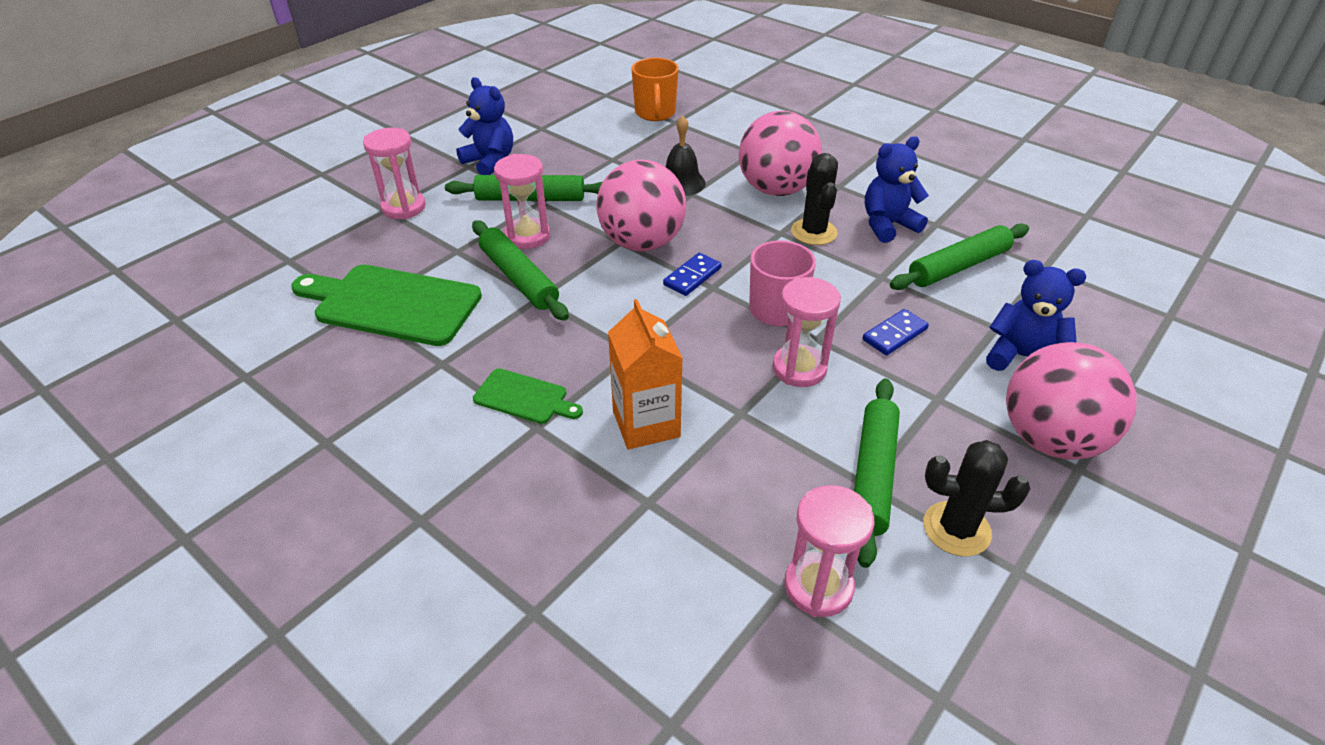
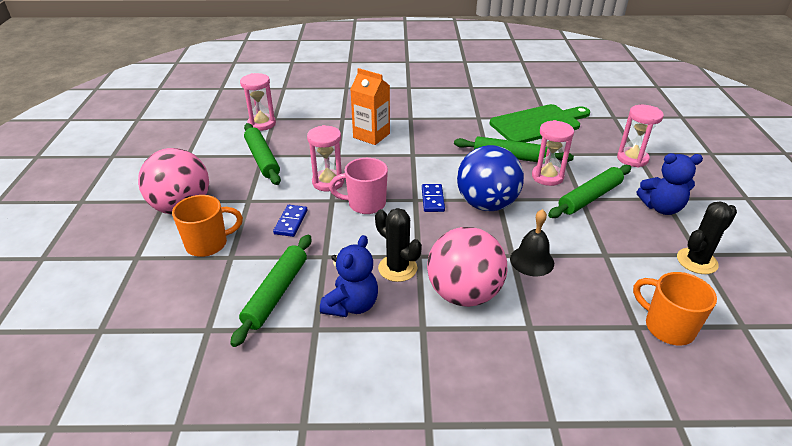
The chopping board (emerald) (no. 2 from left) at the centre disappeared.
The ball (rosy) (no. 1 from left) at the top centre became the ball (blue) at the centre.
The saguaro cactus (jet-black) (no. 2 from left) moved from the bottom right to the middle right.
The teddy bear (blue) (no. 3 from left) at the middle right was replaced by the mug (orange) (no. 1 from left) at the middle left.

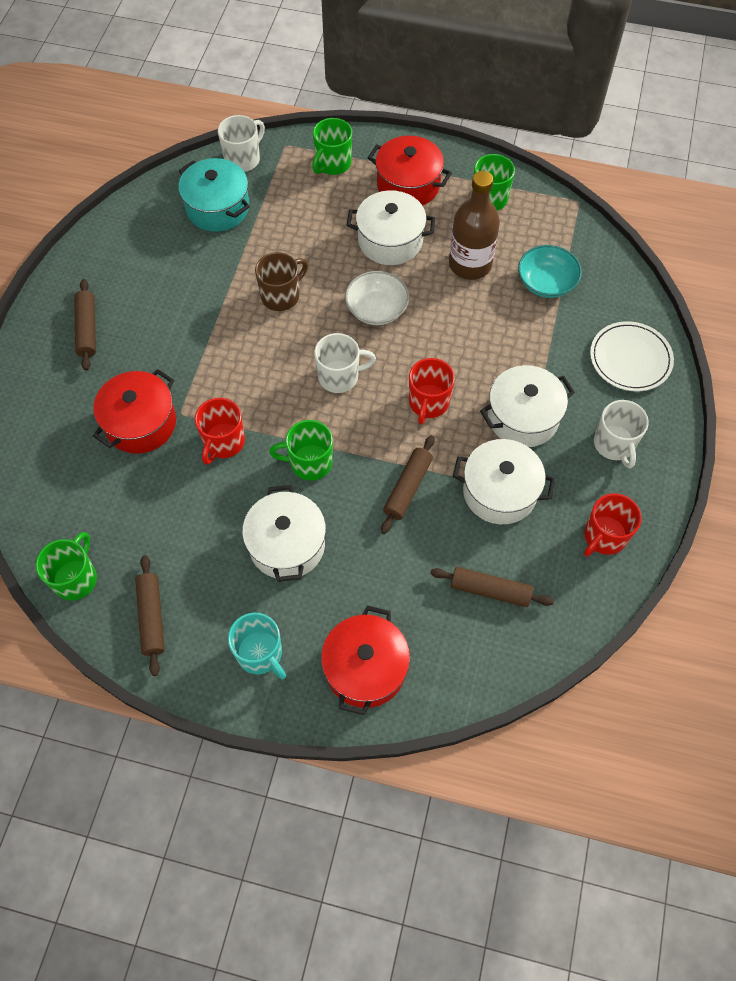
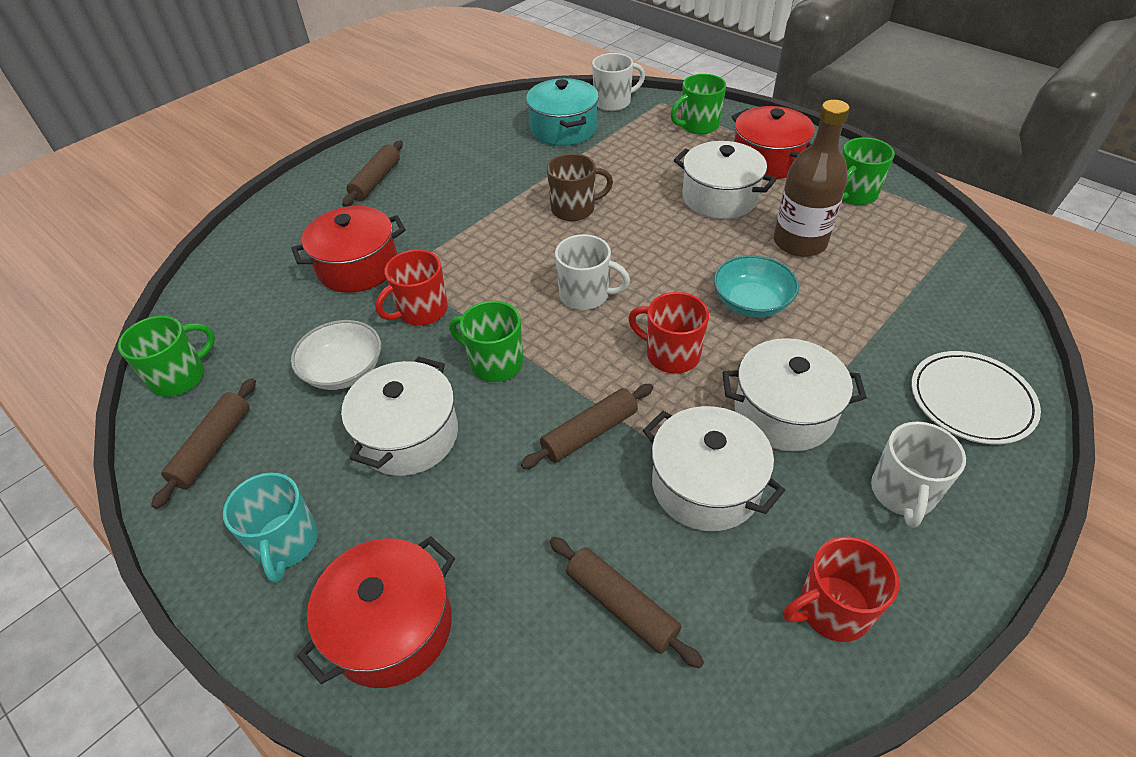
The serving bowl (snow-white) moved from the top centre to the middle left.
The mug (crimson) (no. 2 from left) at the centre turned 75 degrees clockwise.
The serving bowl (aqua) moved from the top right to the centre.

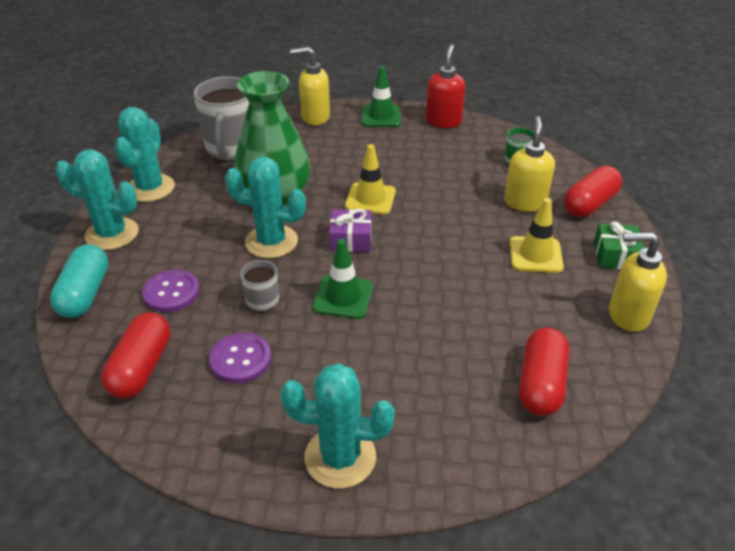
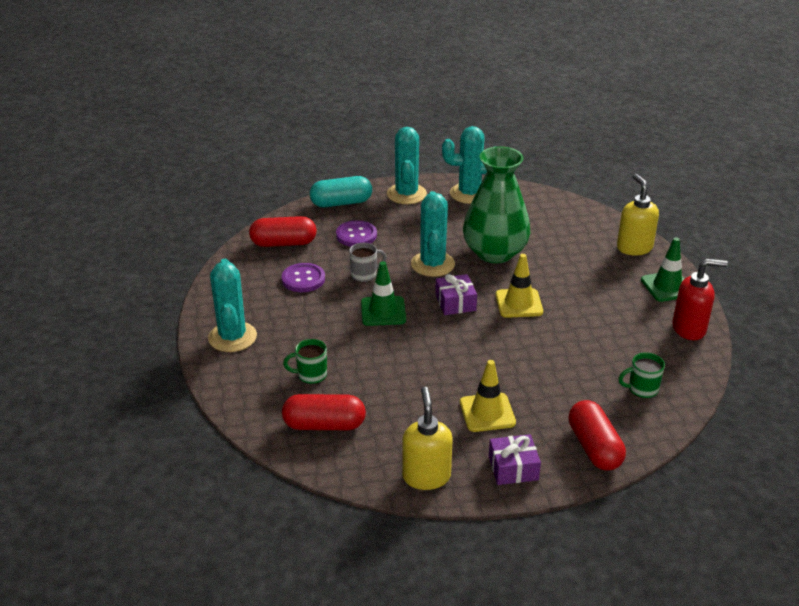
The mug (grey) (no. 1 from left) at the top left disappeared.
The soap pump (golden) (no. 2 from left) at the top right disappeared.
The pill (crimson) (no. 3 from left) at the middle right turned 45 degrees clockwise.
The gift (emerald) at the middle right became the gift (violet) (no. 2 from left) at the bottom centre.
The mug (emerald) (no. 1 from left) at the centre appeared.

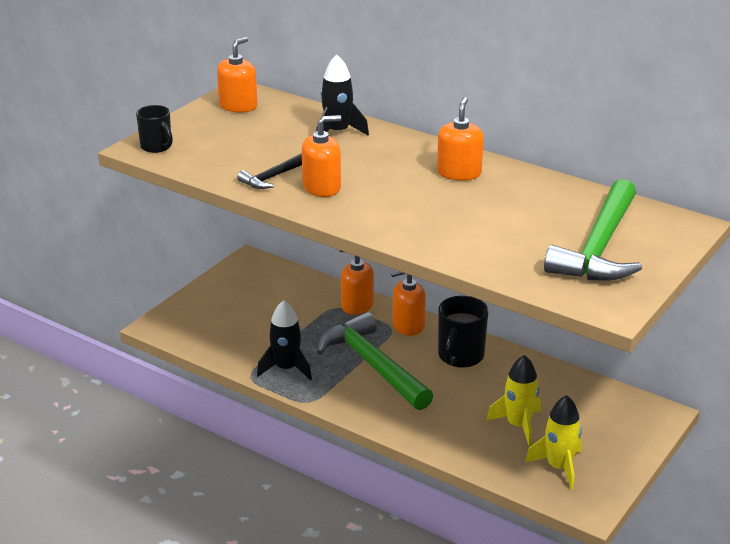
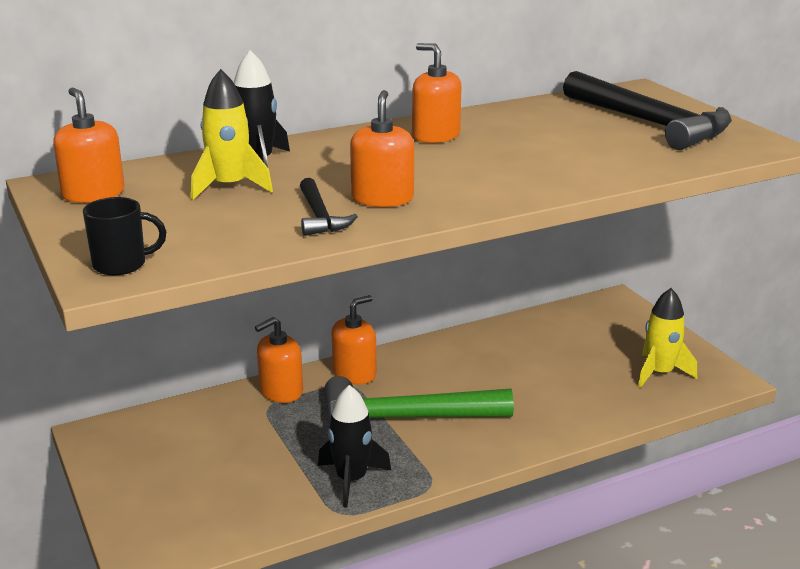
The soap pump (orange) (no. 4 from left in the first image) at the centre turned 150 degrees counterclockwise.
The mug (jet-black) (no. 2 from left) at the centre disappeared.
The toy rocket (golden) (no. 1 from left) moved from the bottom right to the top left.
The hammer (emerald) (no. 2 from left) at the middle right became the hammer (jet-black) (no. 2 from left) at the top right.

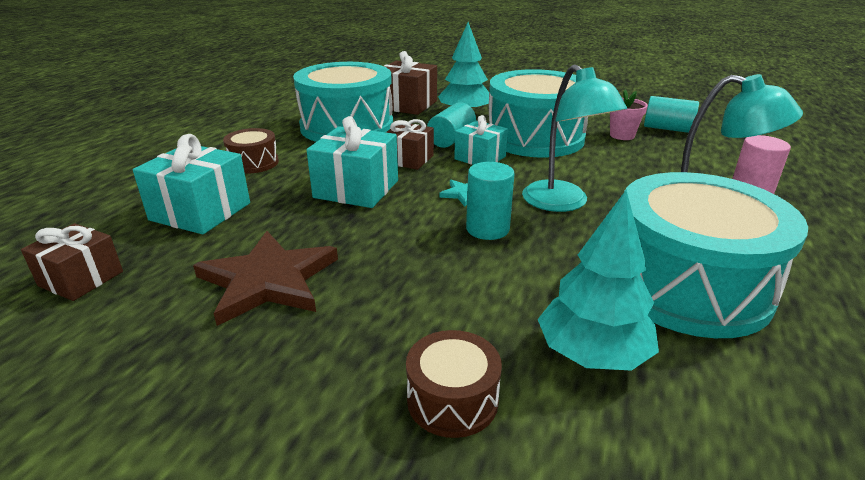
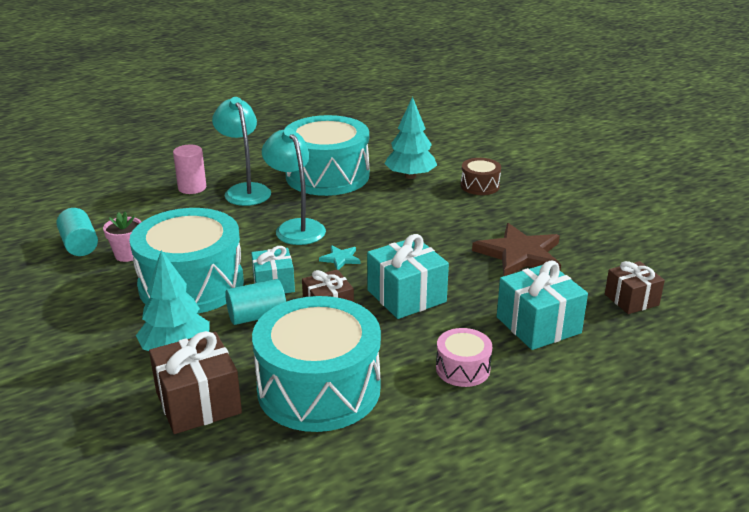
The drum (dark brown) (no. 1 from left) at the top left became the drum (rosy) at the bottom centre.
The solid cylinder (aqua) (no. 2 from left) at the centre disappeared.
The lamp (aqua) (no. 1 from left in the first image) at the top centre turned 45 degrees counterclockwise.

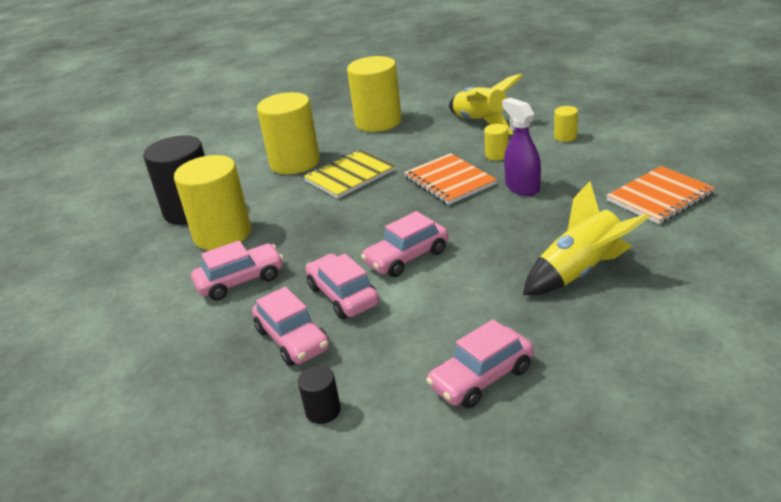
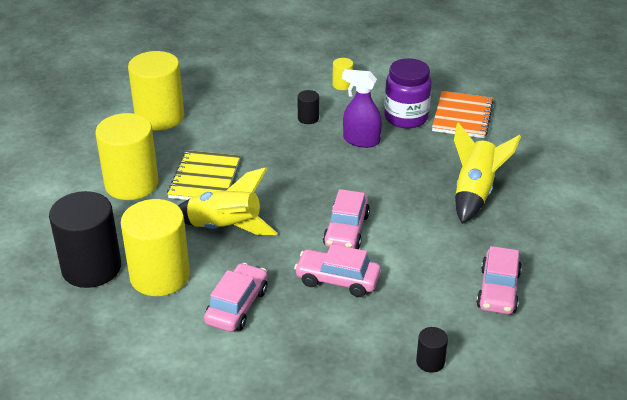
The toy car (rosy) (no. 2 from left) at the centre disappeared.
The notepad (orange) (no. 1 from left) at the centre disappeared.
The toy rocket (golden) (no. 1 from left) moved from the top centre to the centre.
The solid cylinder (golden) (no. 4 from left) at the top centre became the solid cylinder (jet-black) (no. 2 from left) at the top centre.
The preserve jar (violet) at the top centre appeared.

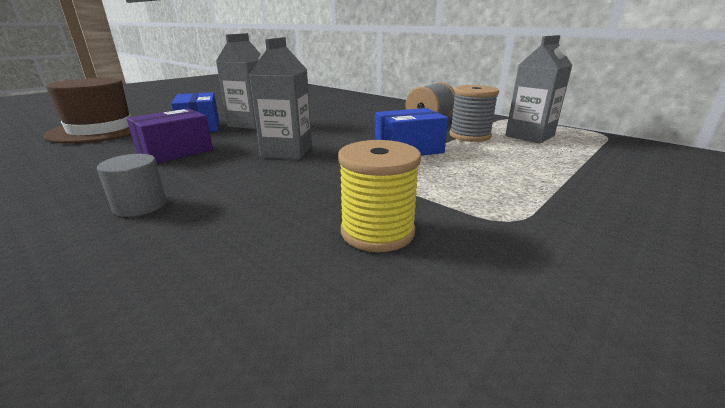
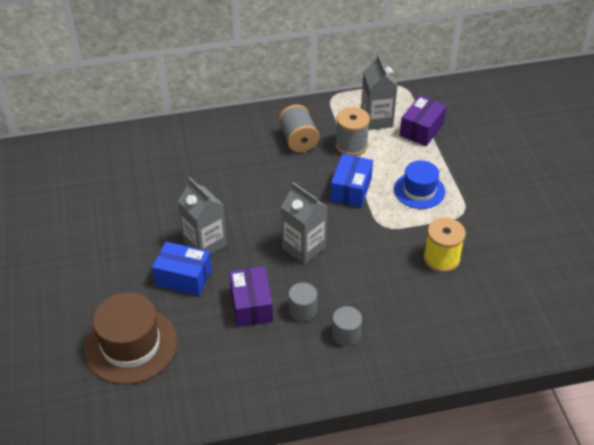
The solid cylinder (grey) (no. 1 from left) at the bottom centre appeared.
The top hat (blue) at the middle right appeared.
The parcel (violet) (no. 2 from left) at the top right appeared.

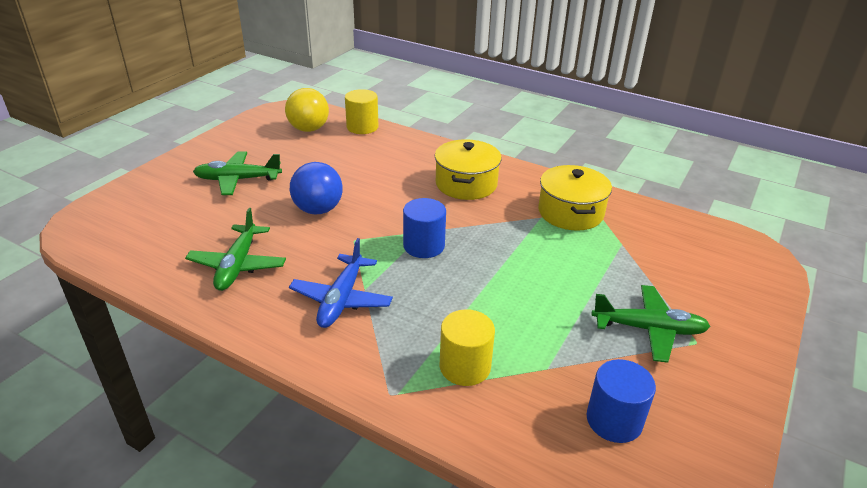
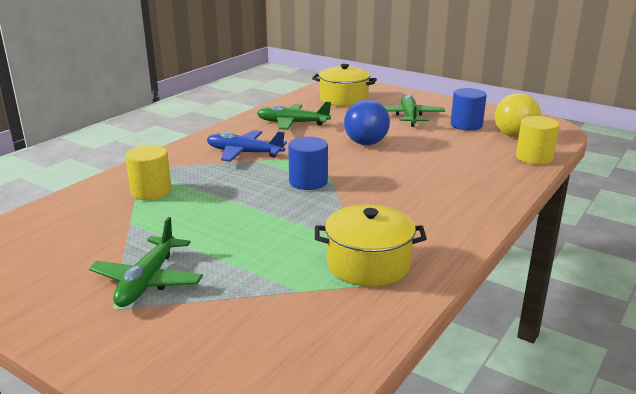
The stockpot (golden) (no. 1 from left) moved from the centre to the top centre.
The solid cylinder (blue) (no. 2 from left) moved from the bottom right to the top right.

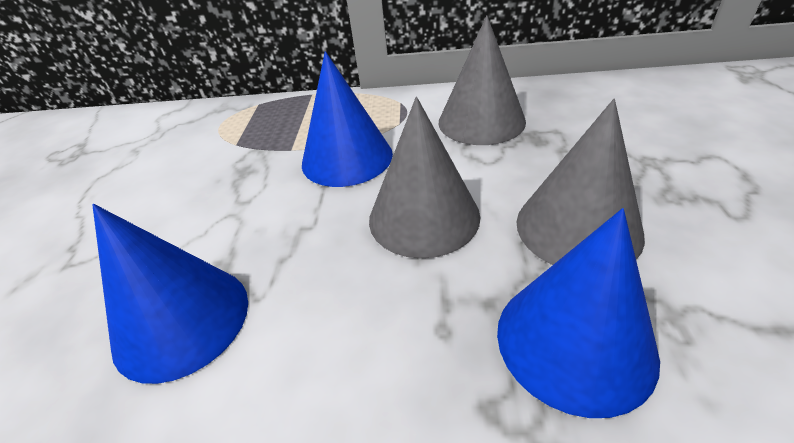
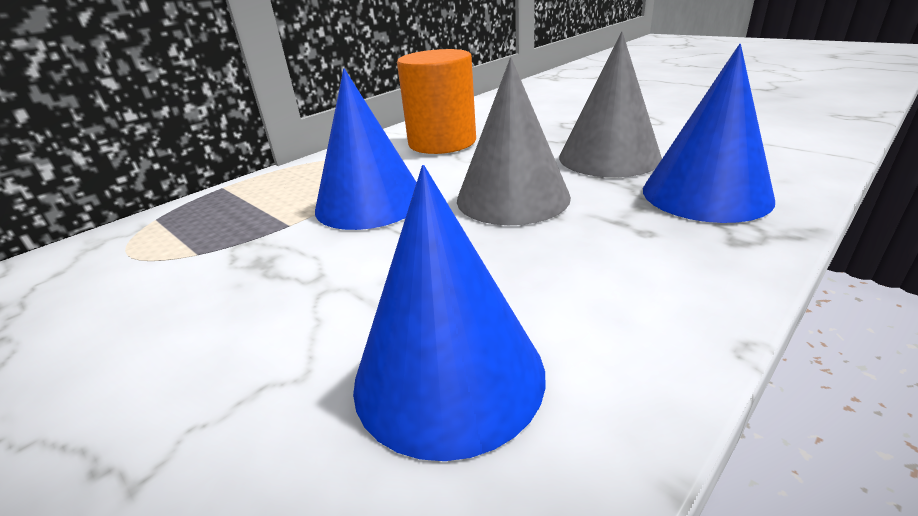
The solid cone (grey) (no. 2 from left) at the top centre was replaced by the solid cylinder (orange) at the top centre.

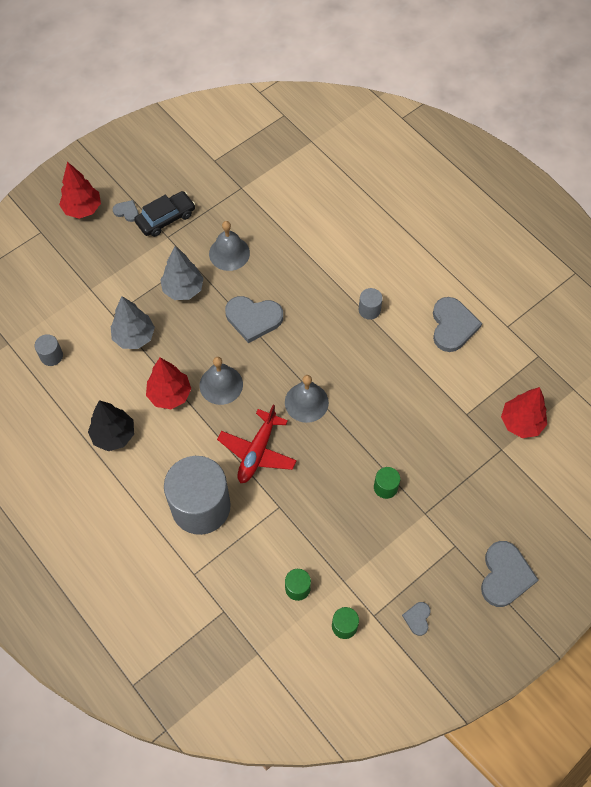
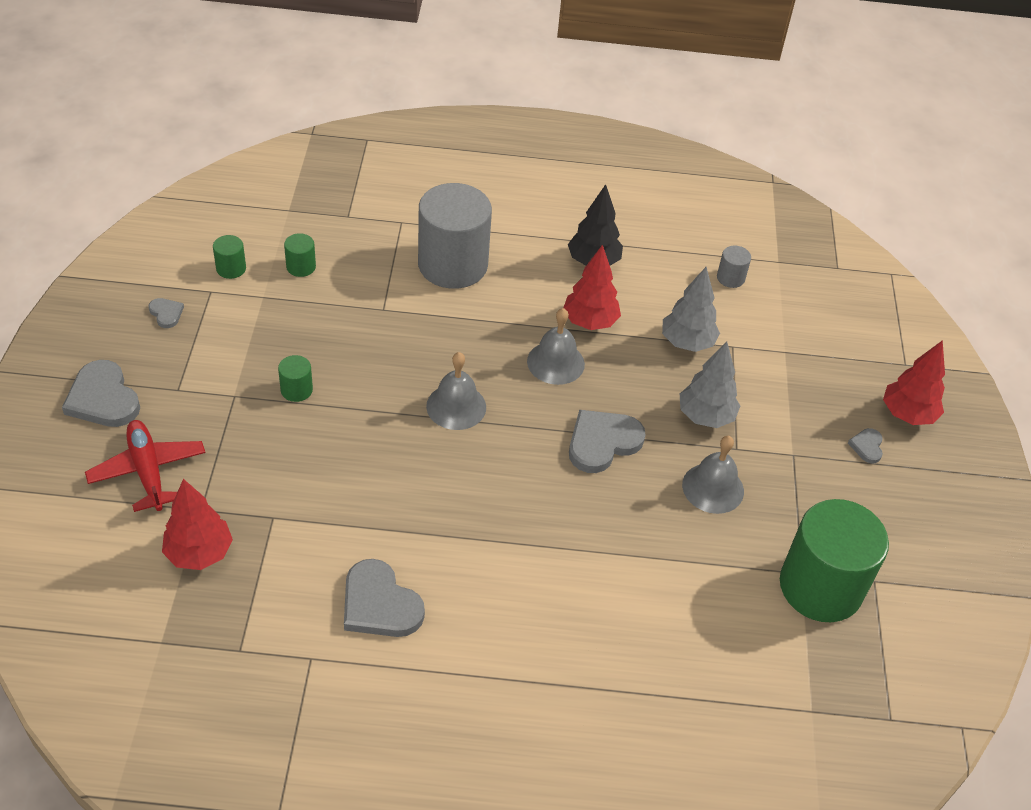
The love heart (grey) (no. 1 from left in the first image) at the top left turned 120 degrees clockwise.
The toy car (jet-black) at the top left disappeared.
The toy plane (crimson) moved from the centre to the middle left.
The solid cylinder (grey) (no. 3 from left) at the centre disappeared.
The solid cylinder (emerald) (no. 4 from left) at the bottom right appeared.

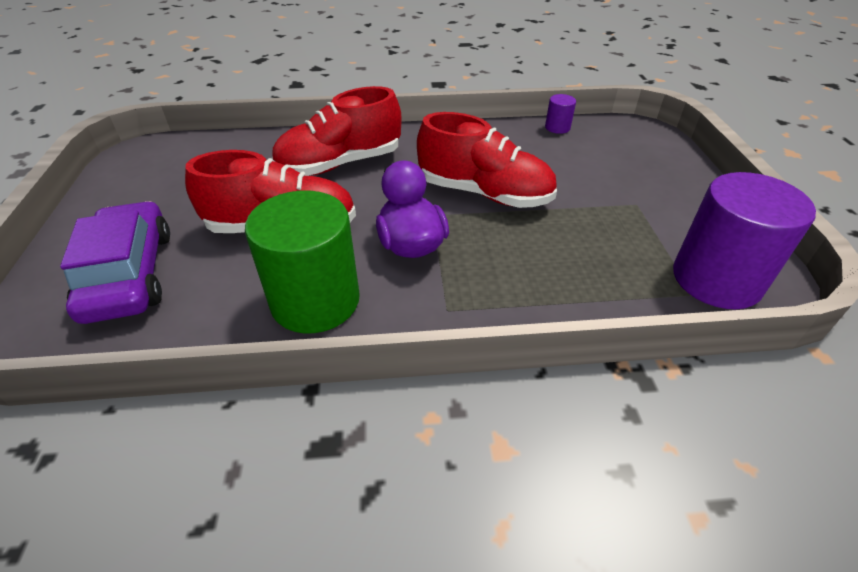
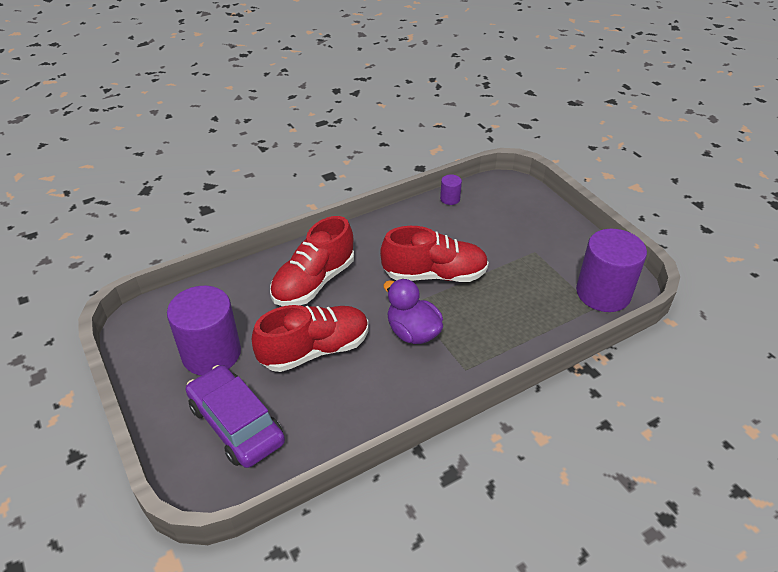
The solid cylinder (emerald) at the centre disappeared.
The solid cylinder (violet) (no. 1 from left) at the middle left appeared.

